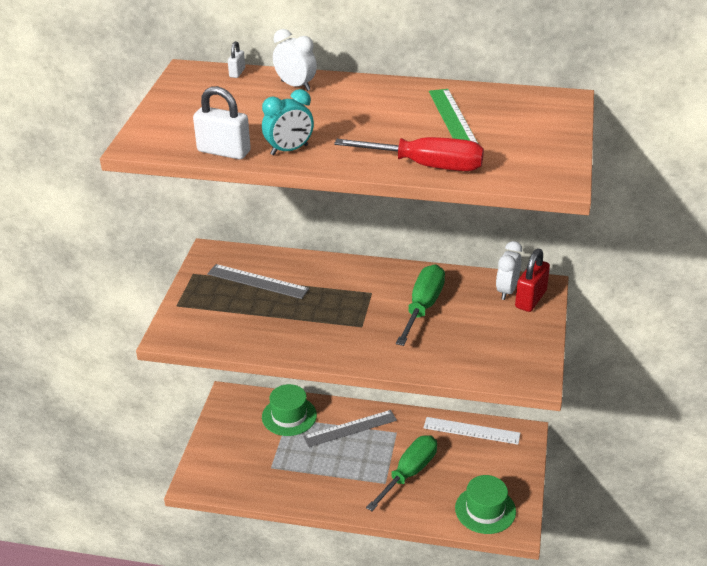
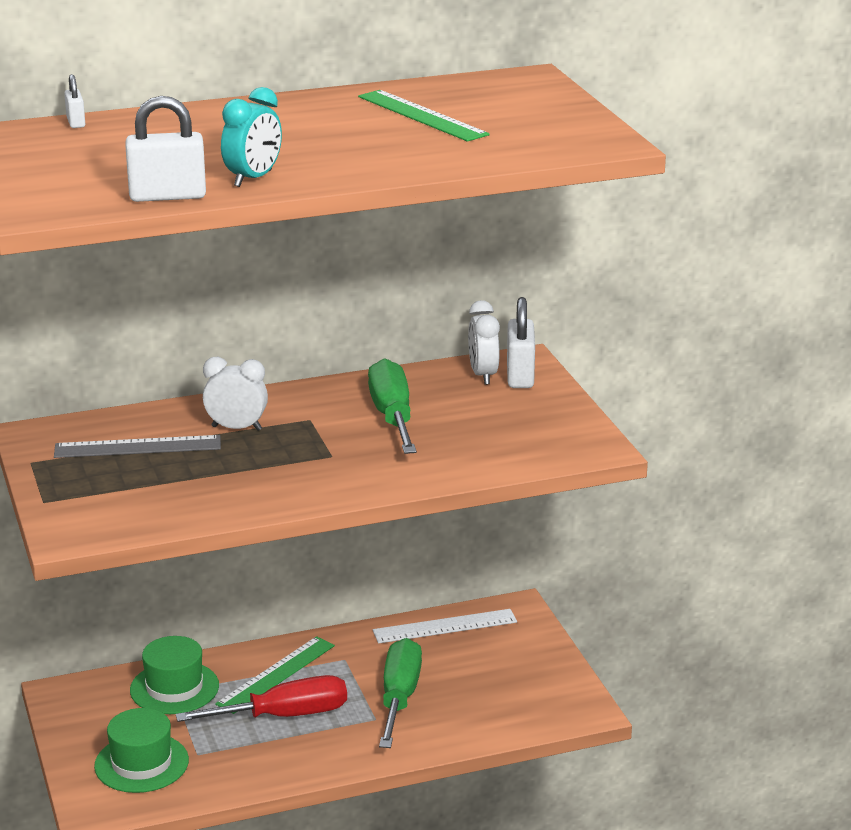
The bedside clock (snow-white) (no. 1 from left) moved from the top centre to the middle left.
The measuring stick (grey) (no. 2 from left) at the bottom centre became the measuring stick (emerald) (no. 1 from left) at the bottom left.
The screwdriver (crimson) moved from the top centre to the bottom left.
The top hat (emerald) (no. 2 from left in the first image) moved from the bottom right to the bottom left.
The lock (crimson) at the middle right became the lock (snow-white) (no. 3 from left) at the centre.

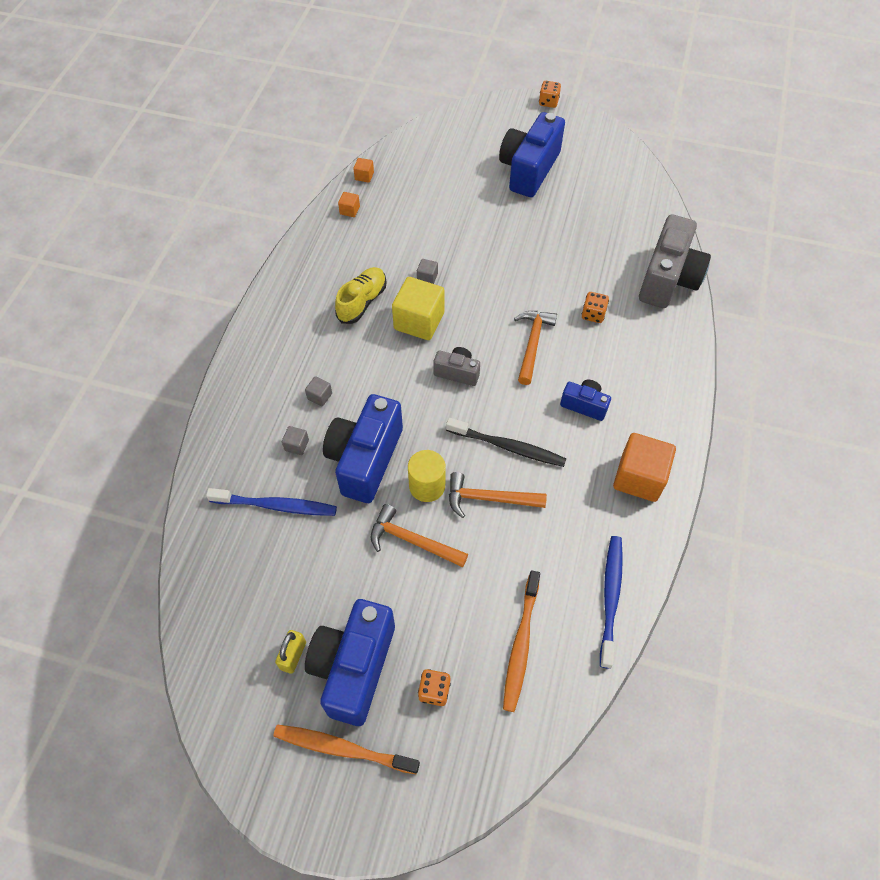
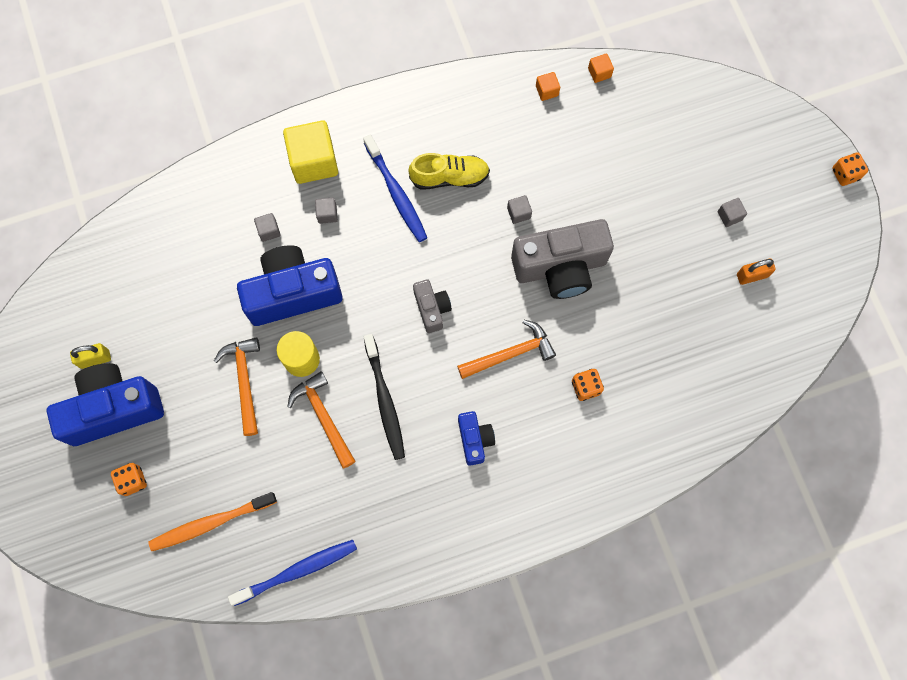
The dental brush (blue) (no. 1 from left in the first image) moved from the middle left to the top centre.
The dental brush (orange) (no. 1 from left) at the bottom centre disappeared.
The cube (golden) moved from the centre to the top centre.
The compact camera (blue) (no. 3 from left) at the top centre was replaced by the cube (grey) (no. 4 from left) at the top right.
The cube (orange) (no. 3 from left) at the middle right disappeared.
The compact camera (grey) (no. 2 from left) moved from the top right to the centre.
The lock (orange) at the middle right appeared.

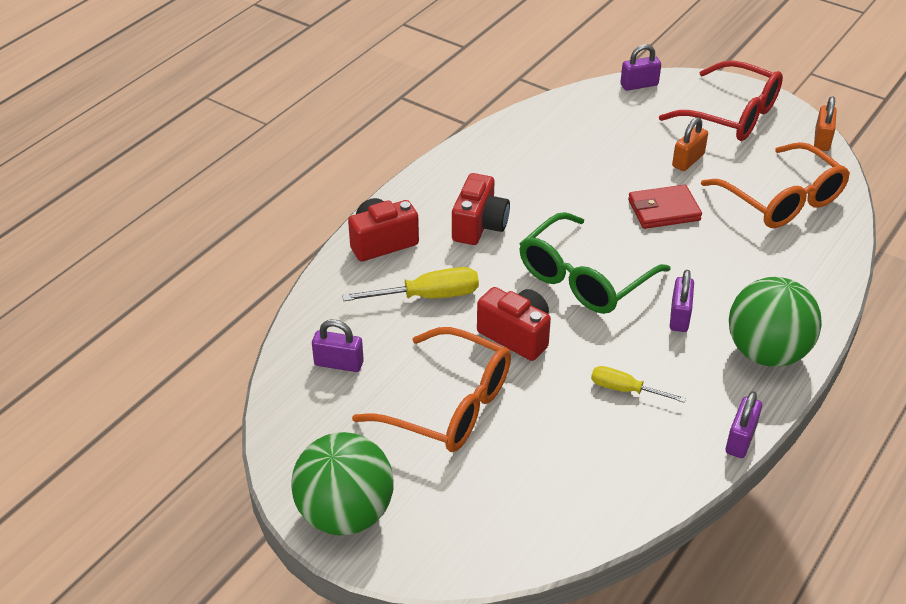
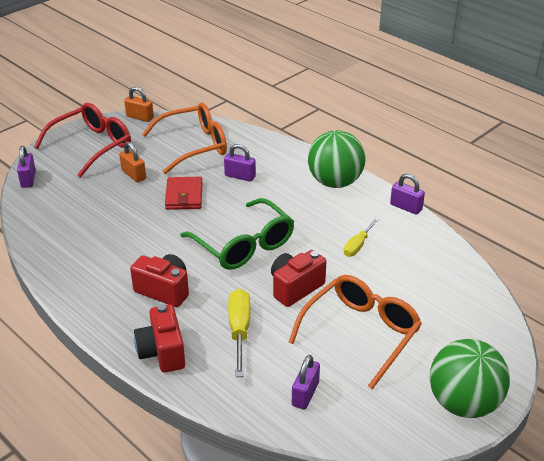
The lock (violet) (no. 3 from left in the first image) moved from the middle right to the centre.

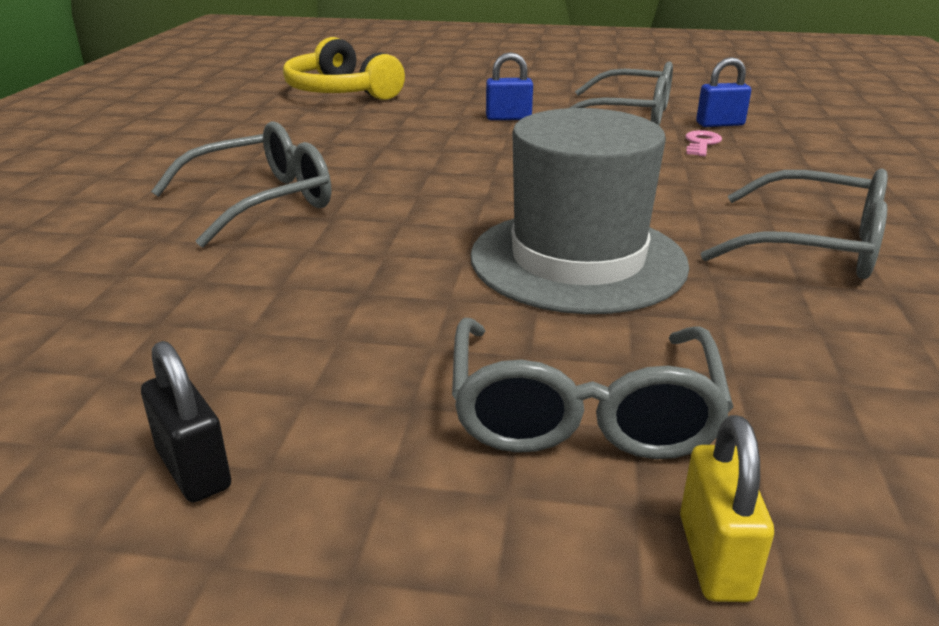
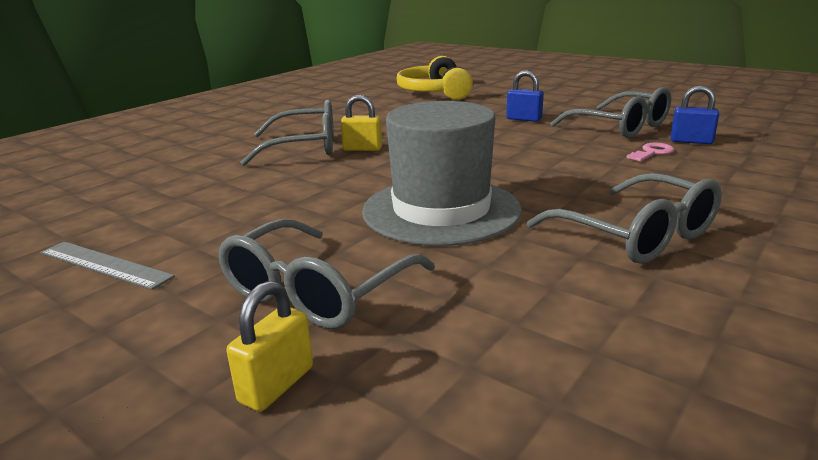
The lock (jet-black) at the bottom left was replaced by the measuring stick (grey) at the middle left.
The lock (golden) (no. 2 from left) at the top centre appeared.

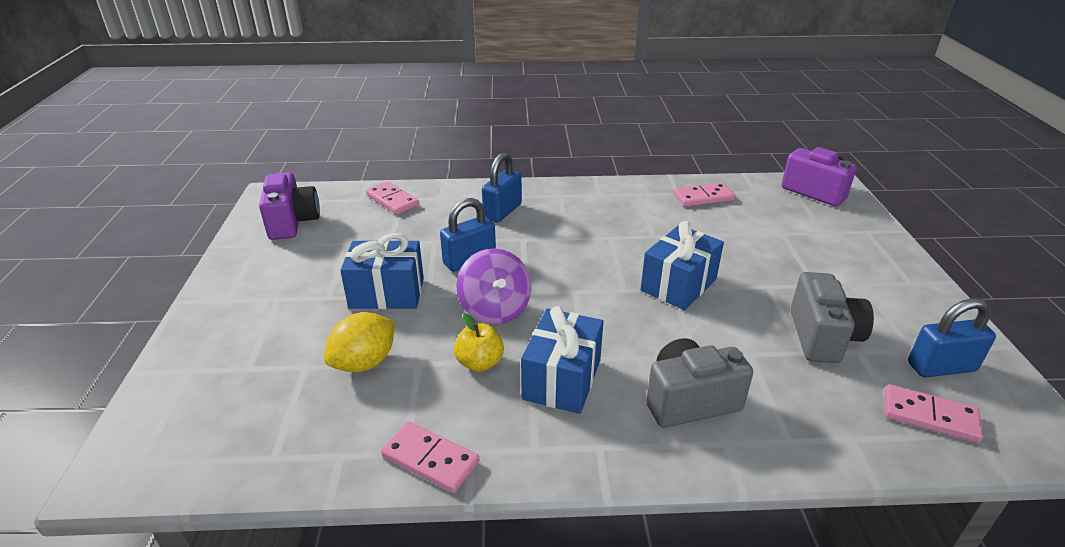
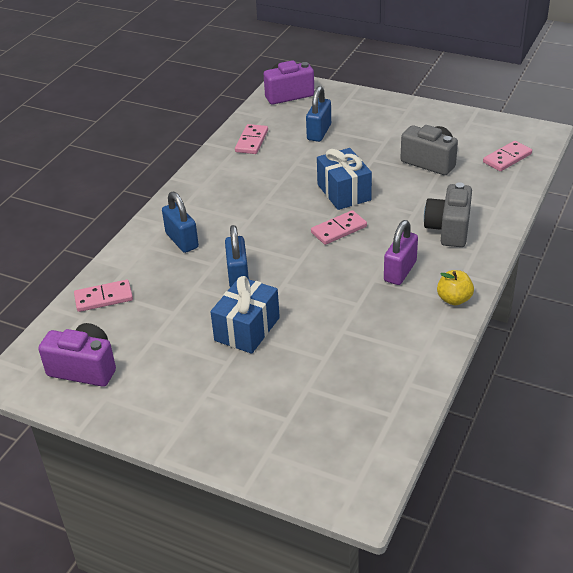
The toy lemon (golden) at the centre disappeared.
The domino piece (rosy) (no. 2 from left in the first image) moved from the bottom centre to the centre.
The toy apple (golden) moved from the centre to the middle right.
The toy top (violet) at the centre disappeared.
The gift (blue) (no. 2 from left) at the centre was replaced by the lock (violet) at the middle right.
The lock (blue) (no. 3 from left) moved from the middle right to the top centre.

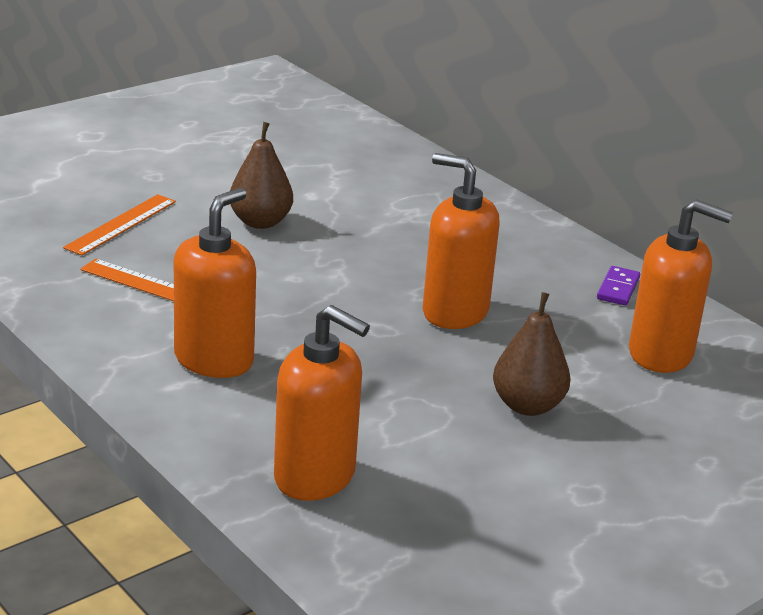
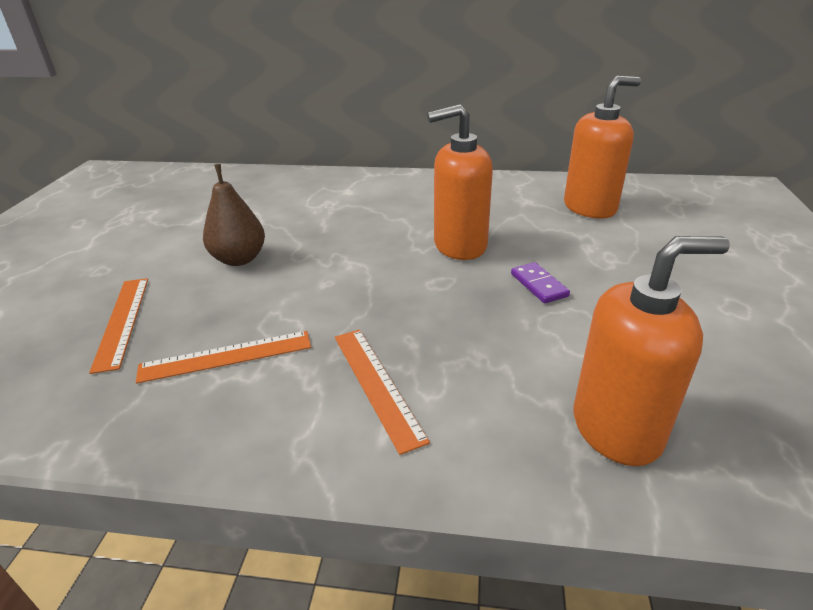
The soap pump (orange) (no. 1 from left) at the middle left was replaced by the measuring stick (orange) (no. 3 from left) at the centre.
The pear (dark brown) (no. 2 from left) at the middle right disappeared.
The domino piece (violet) moved from the middle right to the centre.

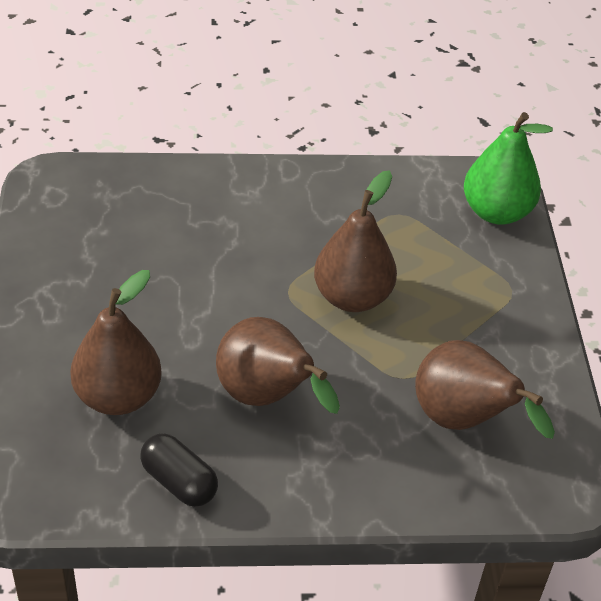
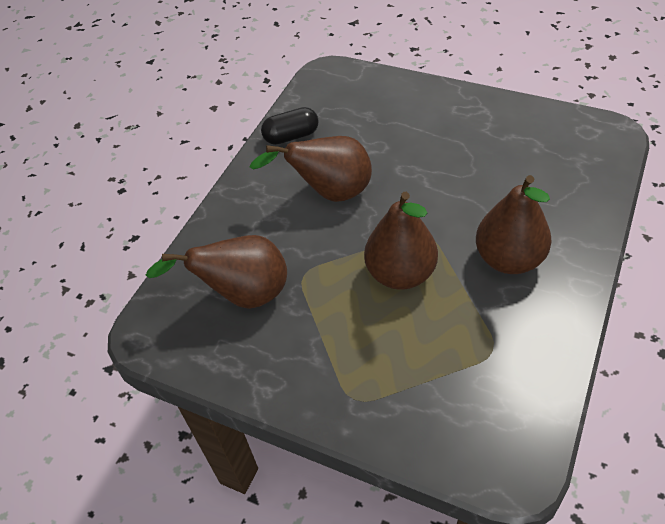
The pear (dark brown) (no. 1 from left in the first image) moved from the middle left to the middle right.
The pear (emerald) at the top right disappeared.

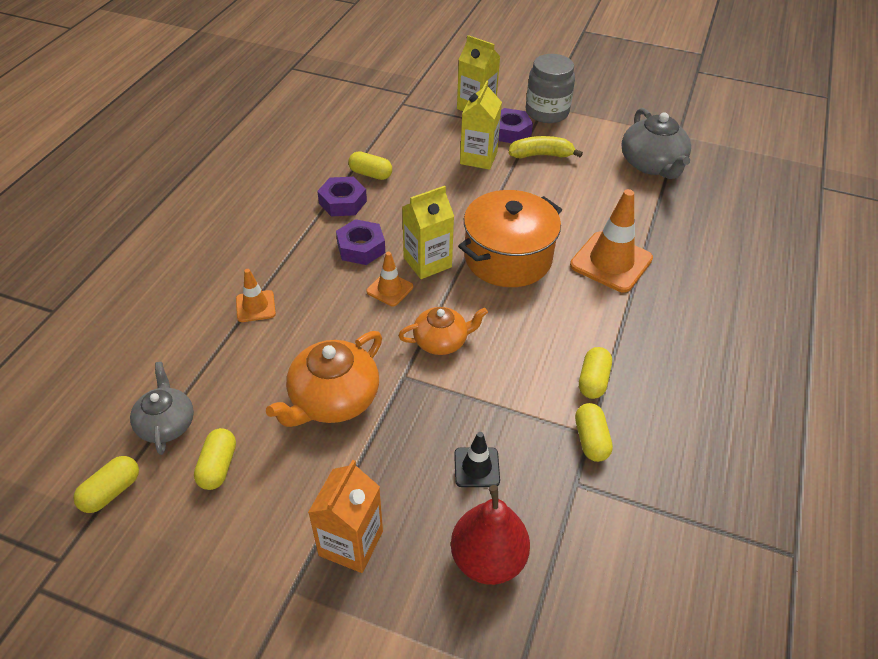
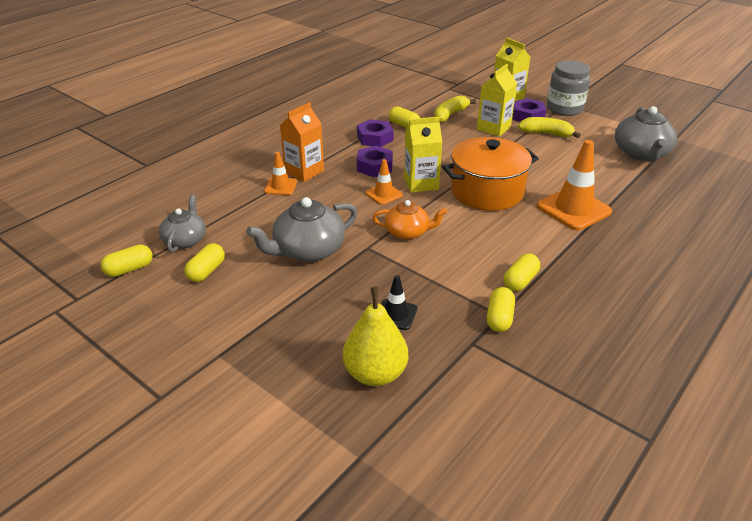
The china teapot (orange) (no. 1 from left) at the centre became the china teapot (grey) (no. 2 from left) at the centre.
The milk carton (orange) moved from the bottom centre to the top centre.
The pear (crimson) at the bottom centre became the pear (golden) at the centre.
The banana fruit (golden) (no. 1 from left) at the top centre appeared.

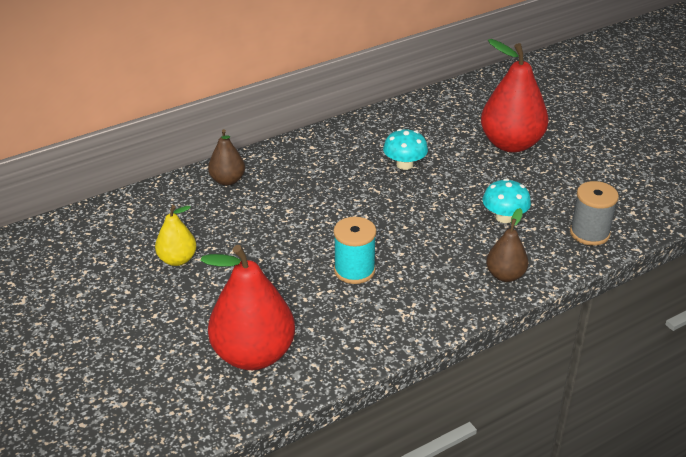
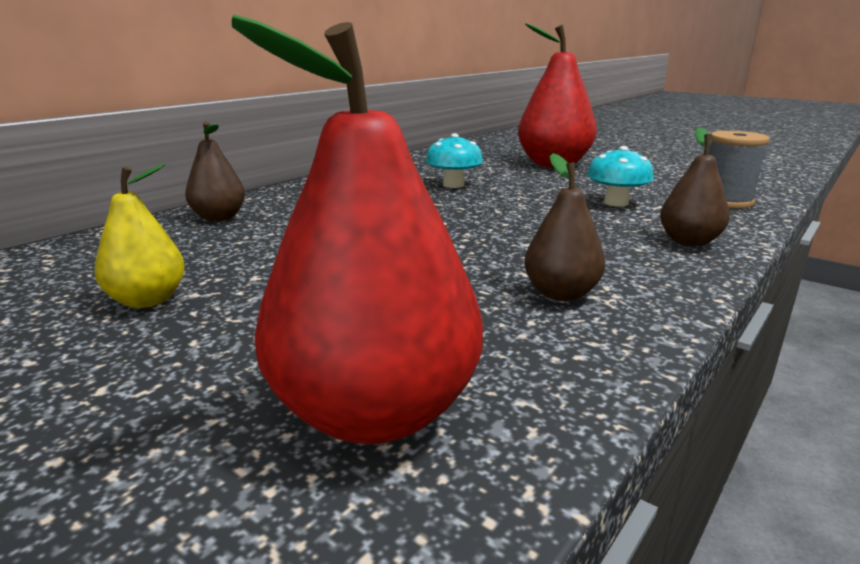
The reel of thread (aqua) at the centre disappeared.
The pear (dark brown) (no. 2 from left) at the centre appeared.

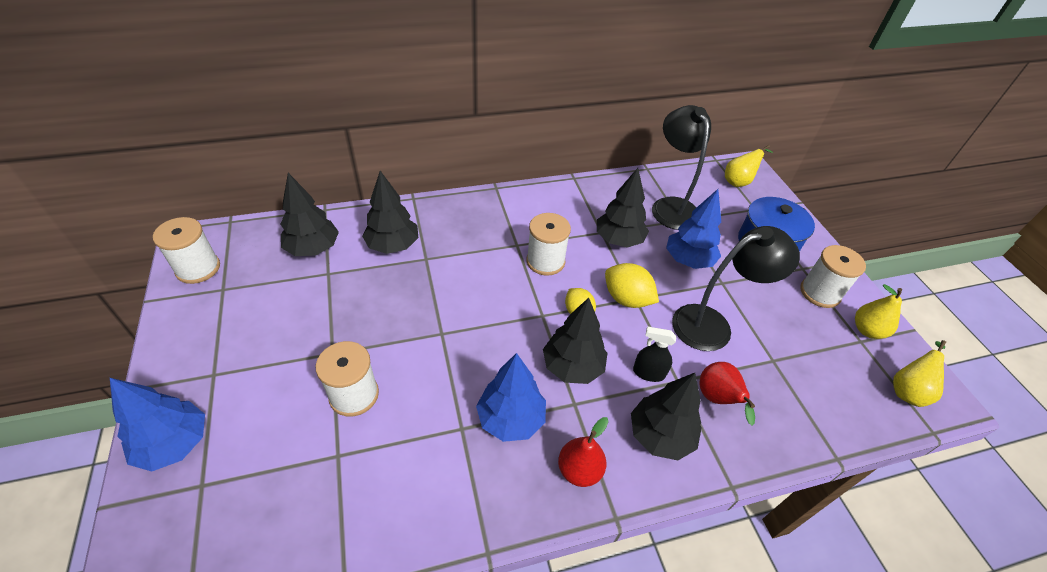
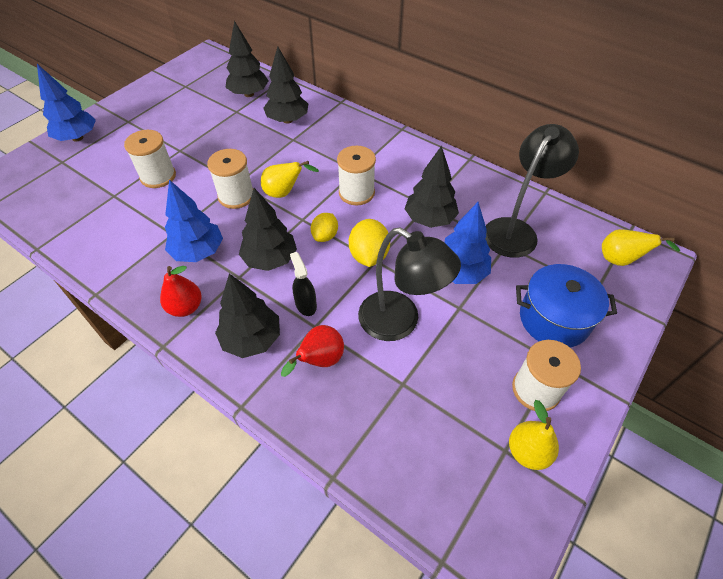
The reel of thread (snow-white) (no. 1 from left in the first image) moved from the middle left to the top left.
The pear (golden) (no. 3 from left in the first image) moved from the middle right to the top centre.

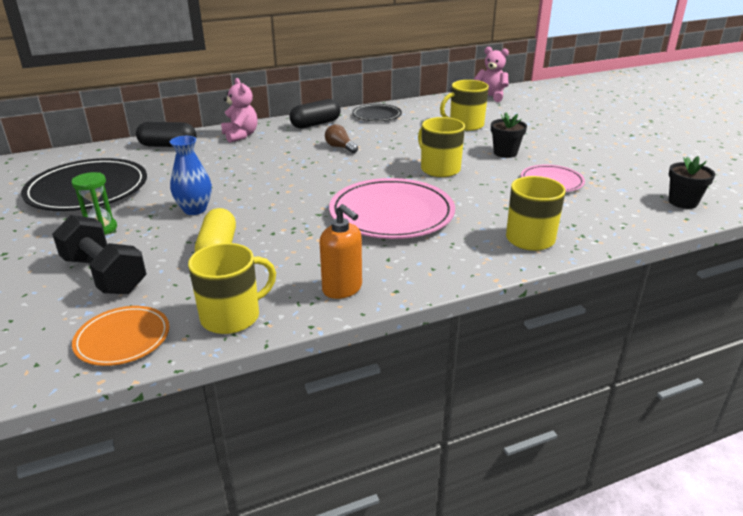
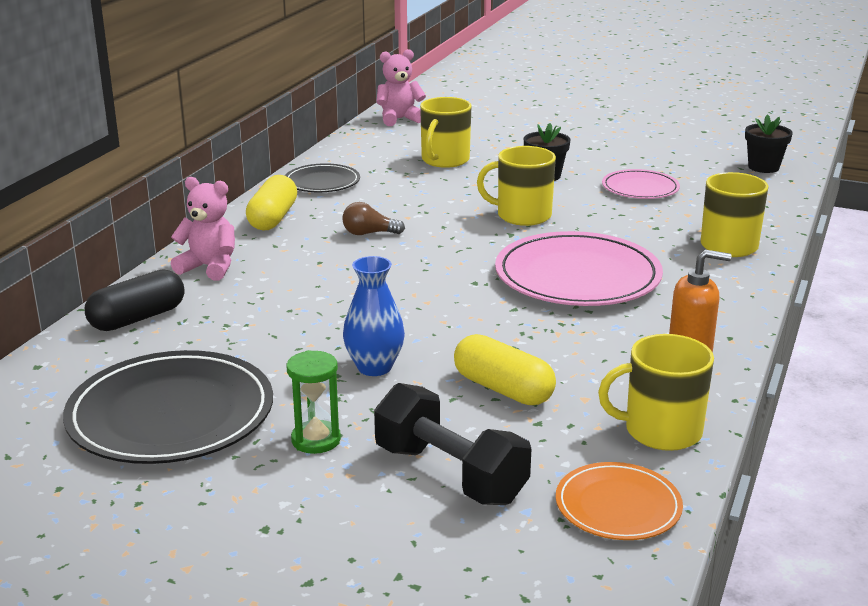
The free weight (jet-black) at the middle left turned 45 degrees clockwise.
The mug (golden) (no. 1 from left in the first image) at the middle left turned 105 degrees counterclockwise.
The pill (jet-black) (no. 2 from left) at the top centre became the pill (golden) (no. 1 from left) at the middle left.

